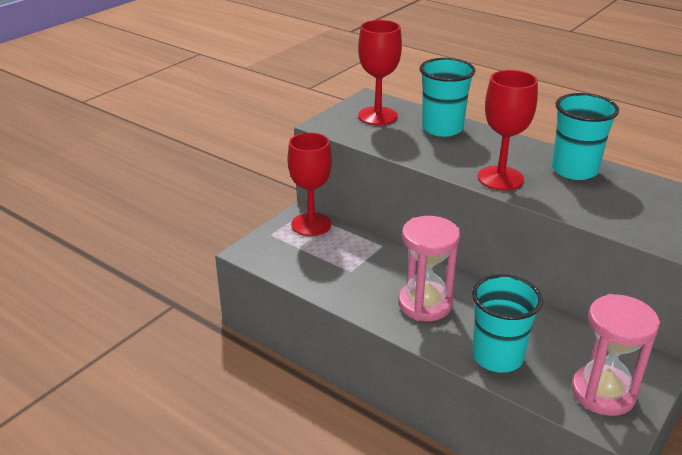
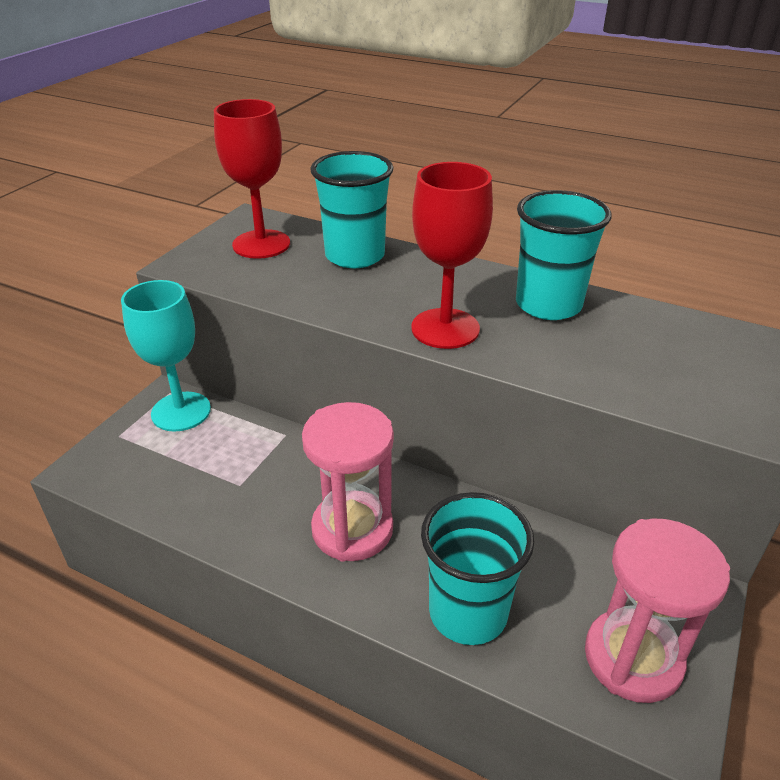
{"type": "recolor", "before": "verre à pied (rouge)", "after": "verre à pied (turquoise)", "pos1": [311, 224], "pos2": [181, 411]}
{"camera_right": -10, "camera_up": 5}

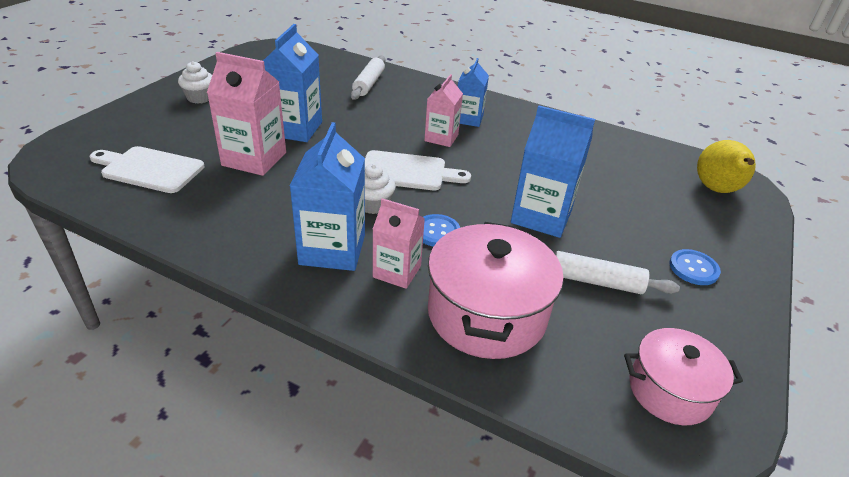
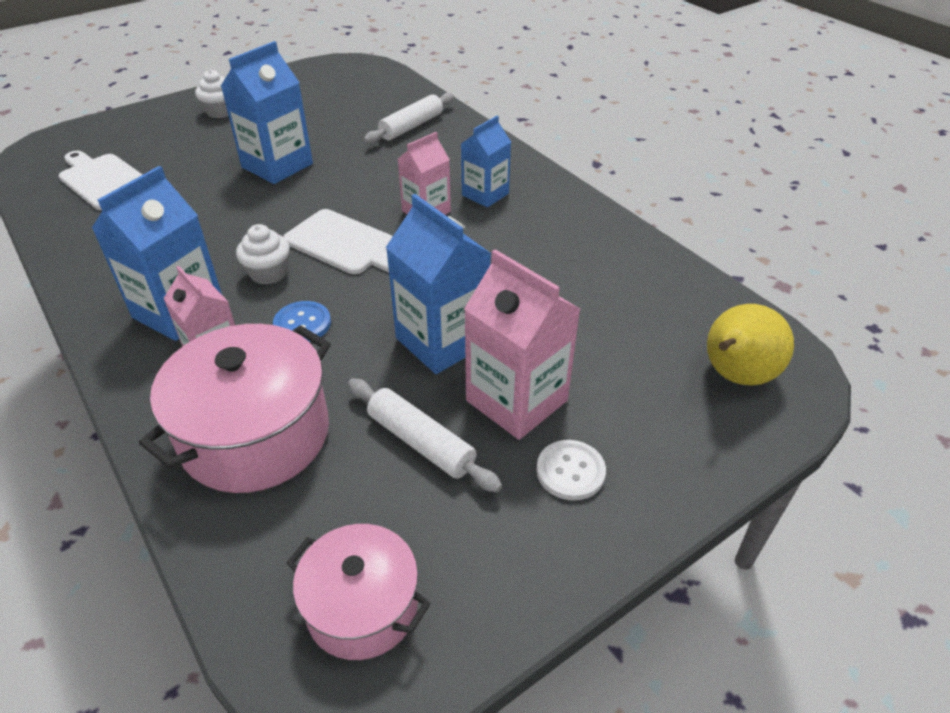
{"type": "move", "before": "brique de lait (rose)", "pos1": [254, 159], "pos2": [516, 400]}
{"type": "recolor", "before": "bouton (bleu)", "after": "bouton (blanc)", "pos1": [693, 268], "pos2": [570, 471]}
{"camera_right": 30, "camera_up": 5}

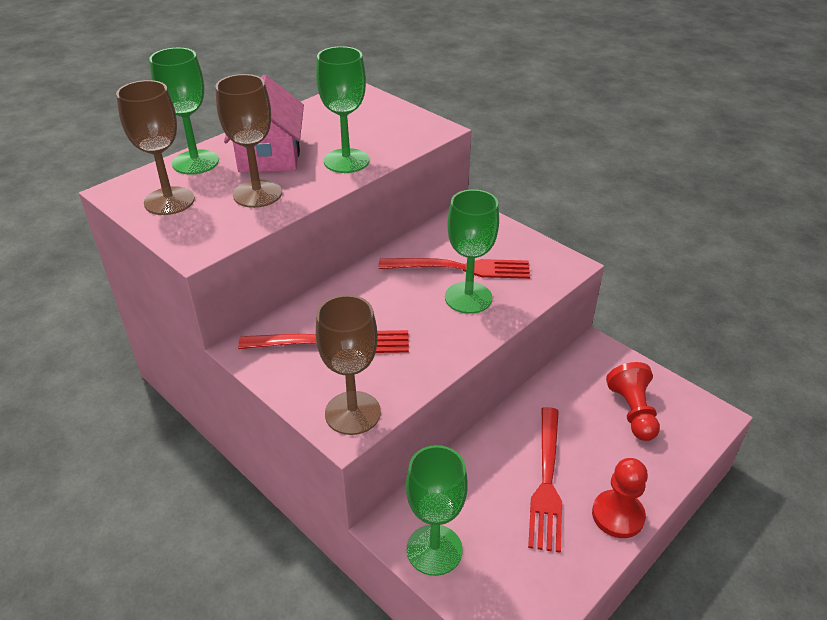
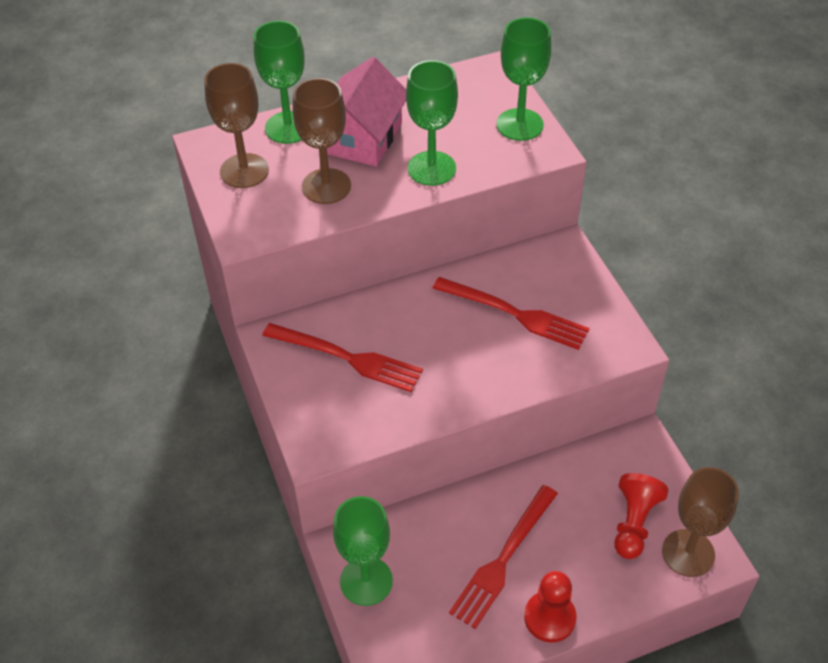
{"type": "move", "before": "verre à pied (vert)", "pos1": [468, 298], "pos2": [519, 125]}
{"type": "move", "before": "verre à pied (marron)", "pos1": [352, 413], "pos2": [688, 553]}
{"camera_right": 25, "camera_up": 10}

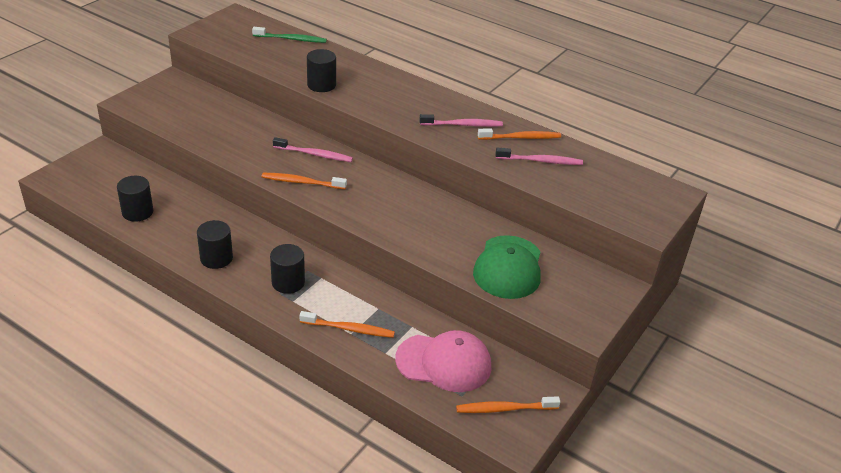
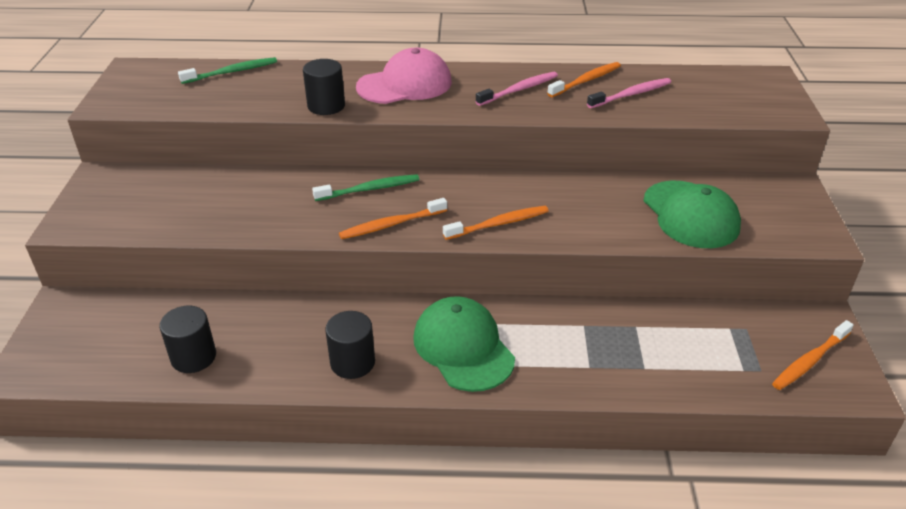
{"type": "recolor", "before": "brosse à dents (rose)", "after": "brosse à dents (vert)", "pos1": [314, 154], "pos2": [369, 189]}
{"type": "move", "before": "casquette (rose)", "pos1": [444, 363], "pos2": [405, 84]}
{"type": "replace", "before": "cylindre (noir)", "after": "casquette (vert)", "pos1": [288, 282], "pos2": [463, 347]}
{"type": "move", "before": "brosse à dents (orange)", "pos1": [349, 329], "pos2": [498, 224]}
{"camera_right": -30, "camera_up": 0}

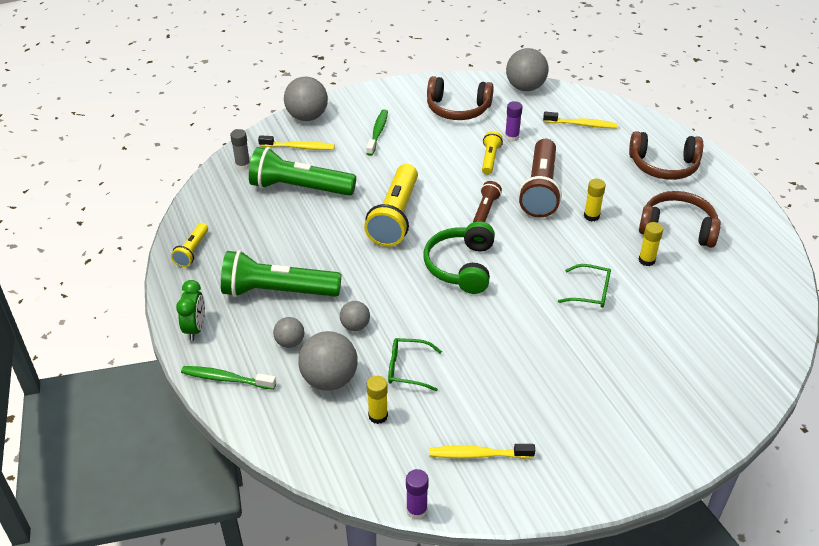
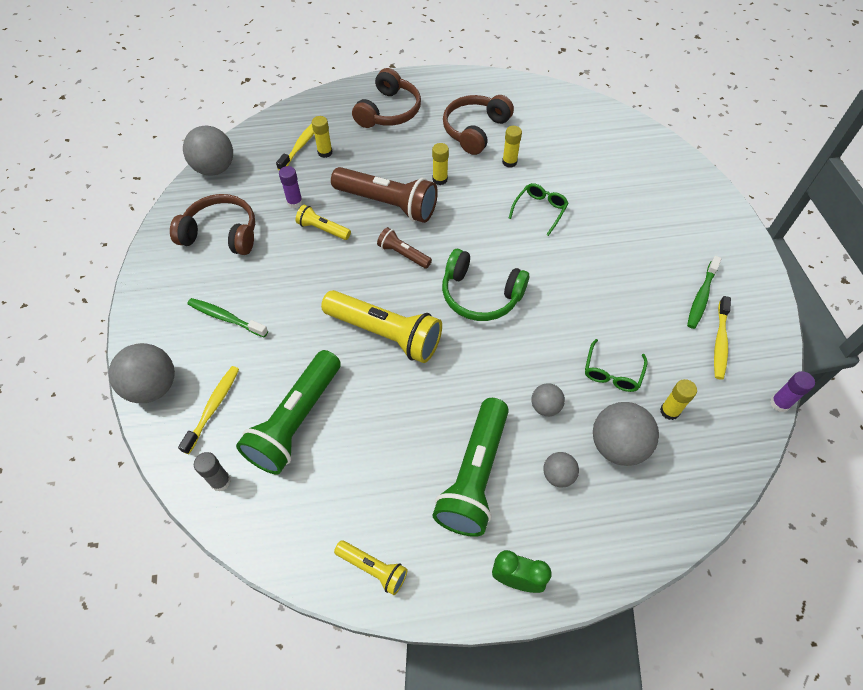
{"type": "rotate", "before": "casque audio (marron)", "pos1": [457, 109], "pos2": [221, 234], "turn": -105}
{"type": "insert", "after": "bâton de colle (jaune)", "pos2": [325, 152]}
{"type": "move", "before": "brosse à dents (vert)", "pos1": [226, 379], "pos2": [701, 297]}
{"camera_right": -75, "camera_up": 15}

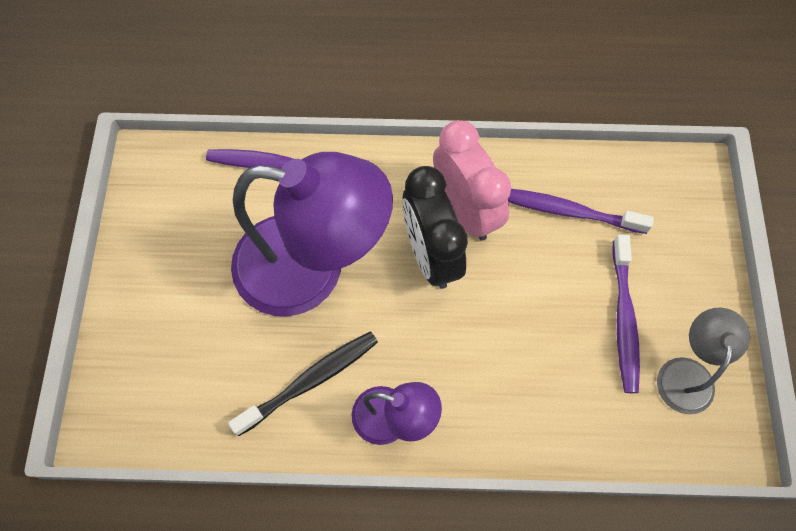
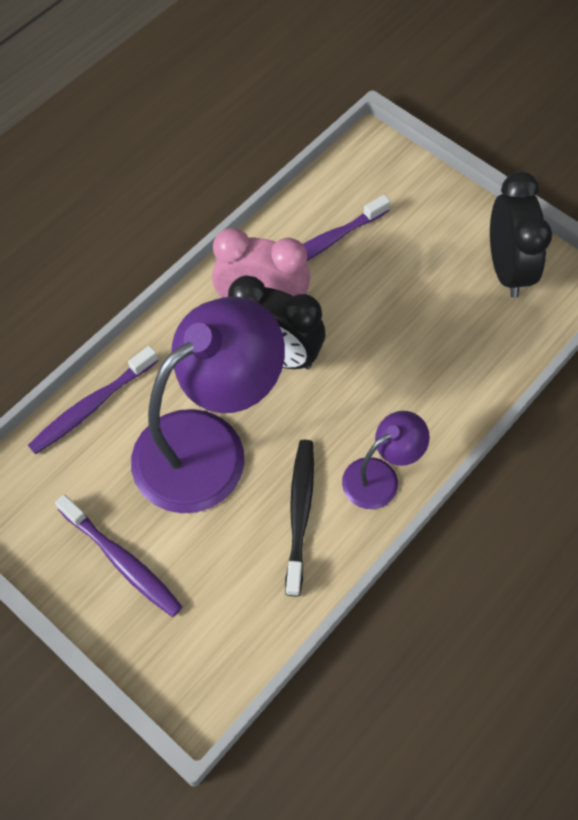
{"type": "move", "before": "brosse à dents (violet)", "pos1": [624, 319], "pos2": [122, 561]}
{"type": "replace", "before": "lampe (gris)", "after": "réveil (noir)", "pos1": [687, 373], "pos2": [507, 269]}
{"camera_right": -50, "camera_up": -5}

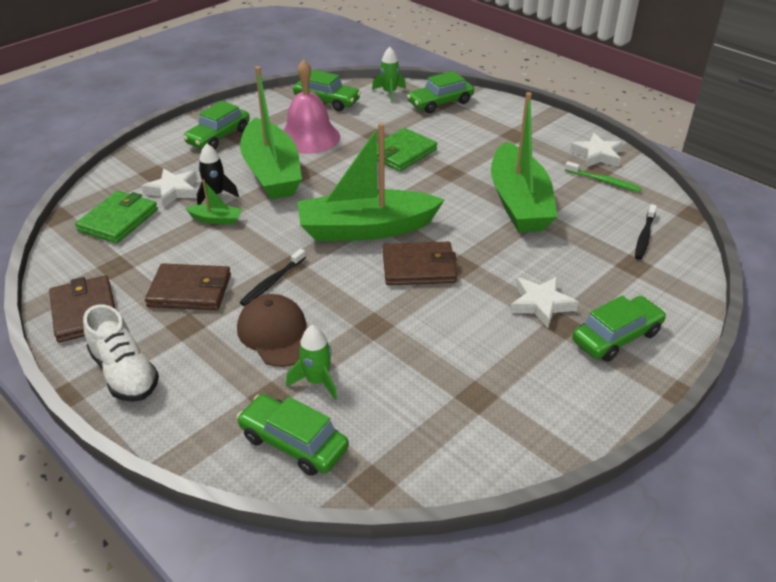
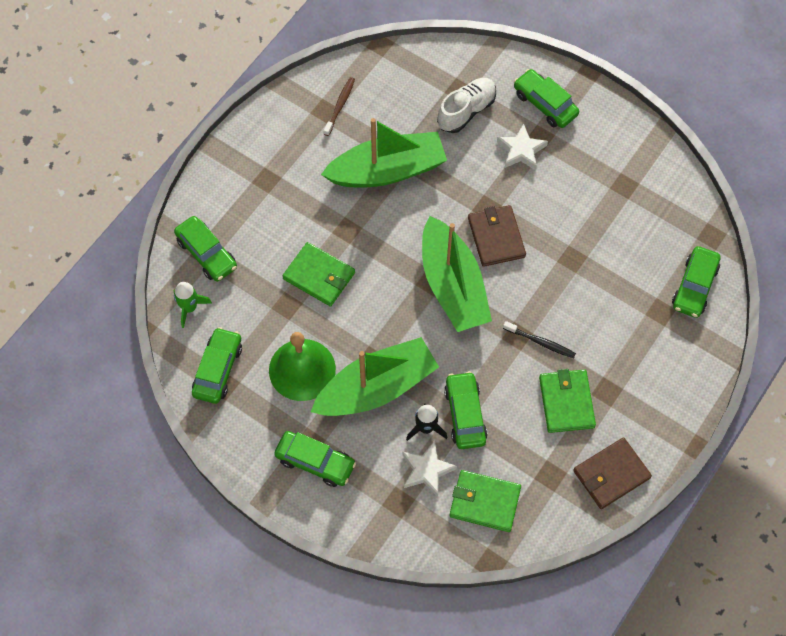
{"type": "recolor", "before": "cloche (rose)", "after": "cloche (vert)", "pos1": [309, 137], "pos2": [302, 369]}
{"type": "recolor", "before": "brosse à dents (vert)", "after": "brosse à dents (marron)", "pos1": [603, 181], "pos2": [340, 106]}
{"type": "move", "before": "chaussure (blanc)", "pos1": [125, 373], "pos2": [466, 111]}
{"type": "replace", "before": "bateau (vert)", "after": "voiture (vert)", "pos1": [216, 219], "pos2": [465, 414]}
{"type": "recolor", "before": "portefeuille (marron)", "after": "portefeuille (vert)", "pos1": [190, 291], "pos2": [566, 402]}
{"type": "delete", "before": "casquette (marron)", "pos1": [277, 334]}
{"type": "delete", "before": "fusée (vert)", "pos1": [317, 381]}
{"type": "delete", "before": "étoile (blanc)", "pos1": [597, 155]}
{"type": "delete", "before": "brosse à dents (noir)", "pos1": [644, 236]}
{"camera_right": -100, "camera_up": 25}

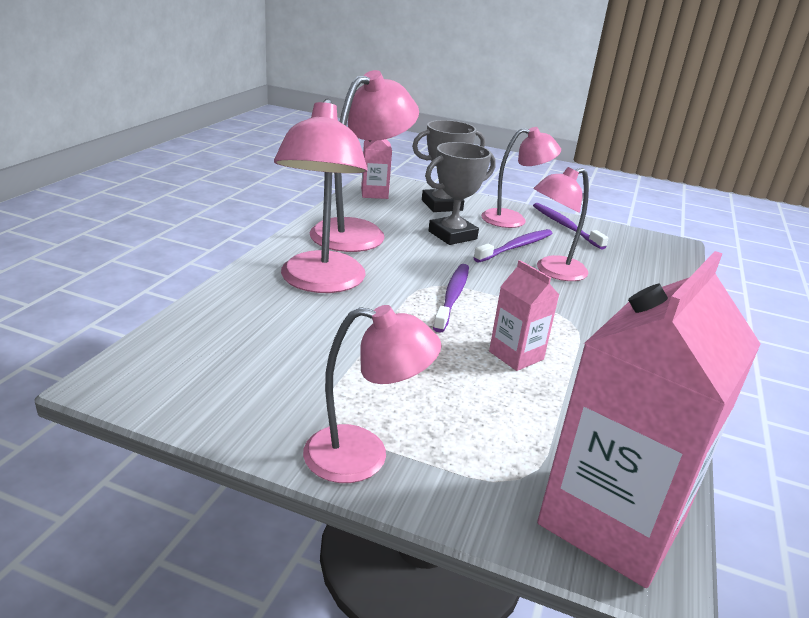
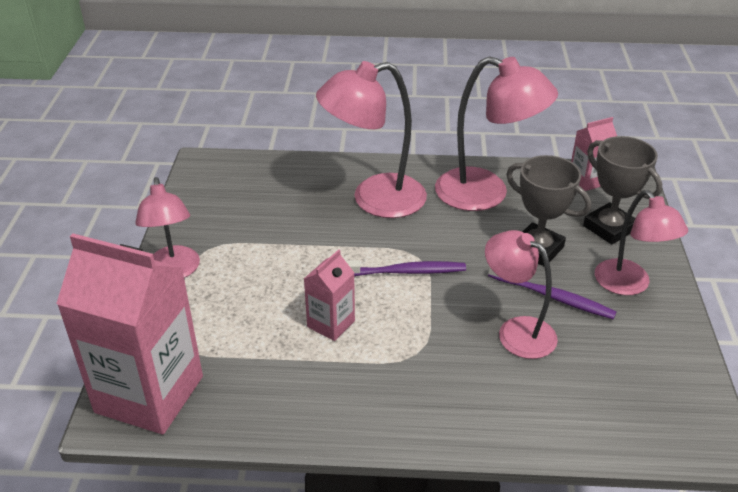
{"type": "delete", "before": "brosse à dents (violet)", "pos1": [565, 226]}
{"camera_right": 75, "camera_up": 10}

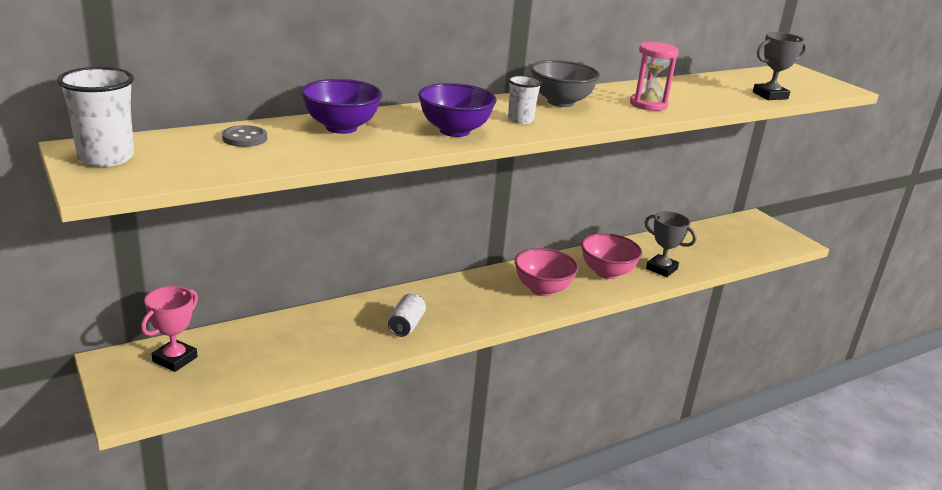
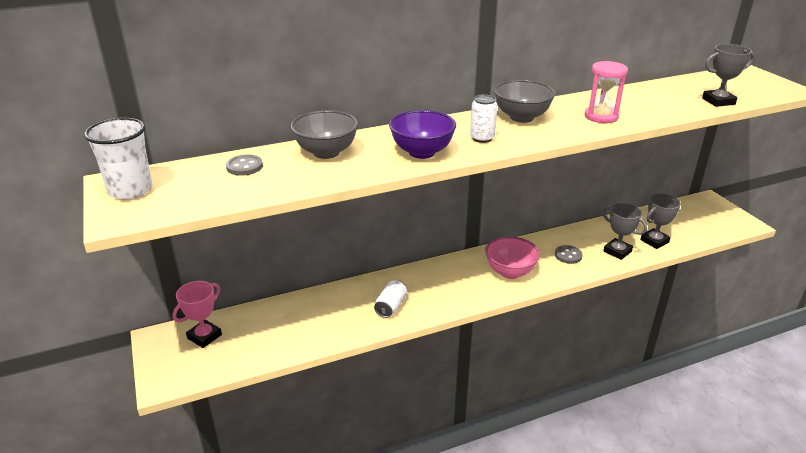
{"type": "recolor", "before": "bol (violet)", "after": "bol (gris)", "pos1": [341, 128], "pos2": [326, 152]}
{"type": "replace", "before": "gobelet (blanc)", "after": "canette (blanc)", "pos1": [520, 120], "pos2": [482, 138]}
{"type": "replace", "before": "bol (rose)", "after": "bouton (gris)", "pos1": [607, 272], "pos2": [568, 255]}
{"type": "insert", "after": "trophée (gris)", "pos2": [654, 241]}
{"camera_right": 10, "camera_up": 5}

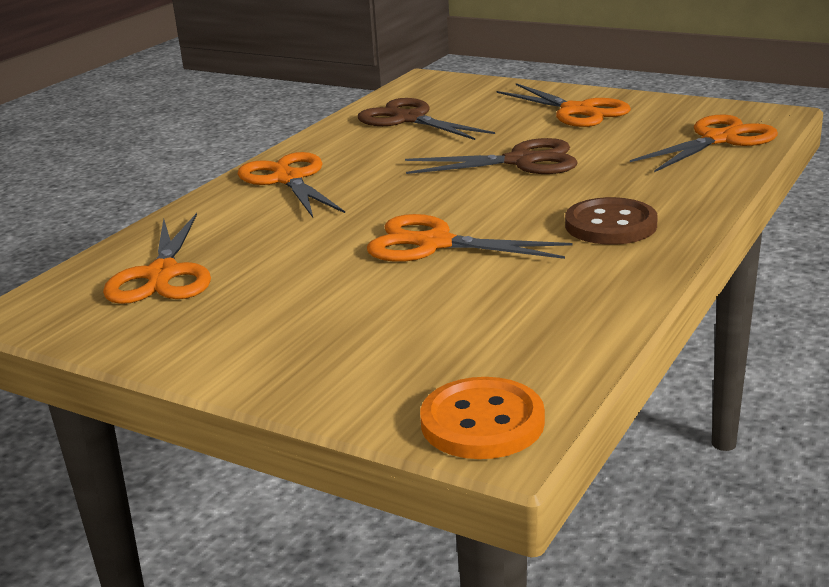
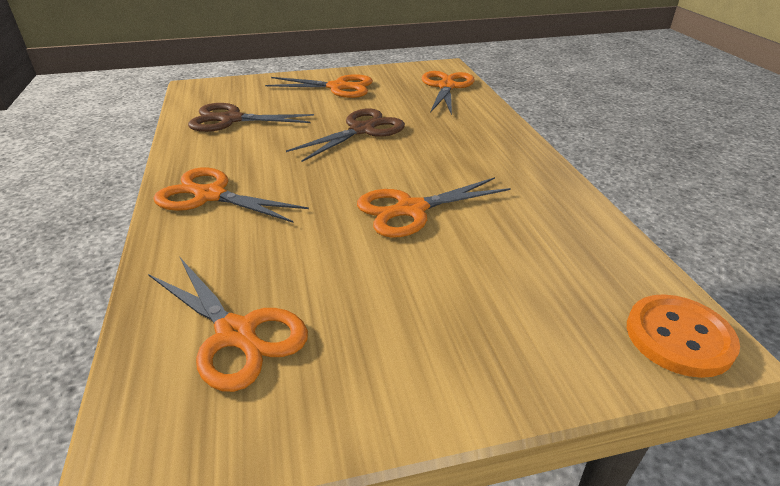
{"type": "delete", "before": "bouton (marron)", "pos1": [610, 225]}
{"camera_right": -45, "camera_up": 10}

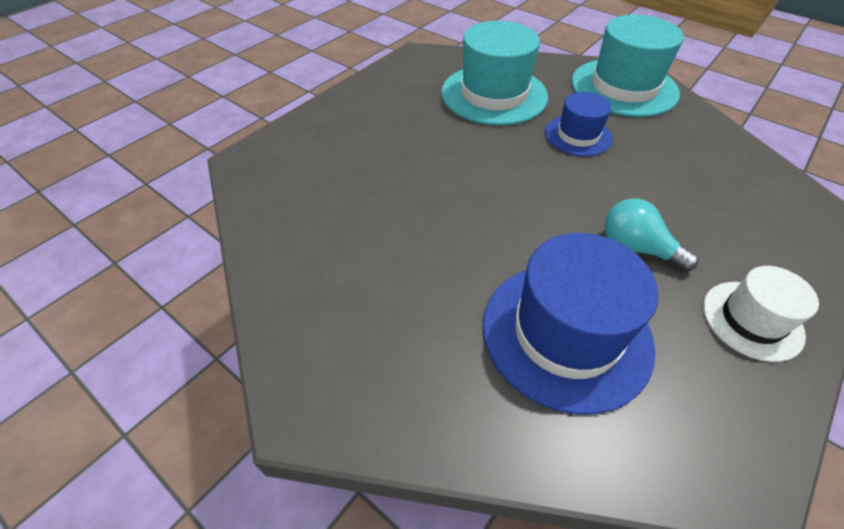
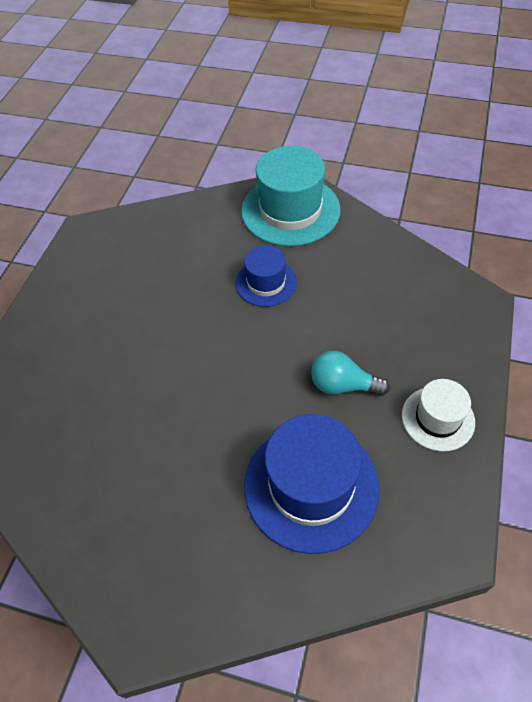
{"type": "delete", "before": "chapeau (turquoise)", "pos1": [494, 94]}
{"camera_right": -20, "camera_up": 5}

